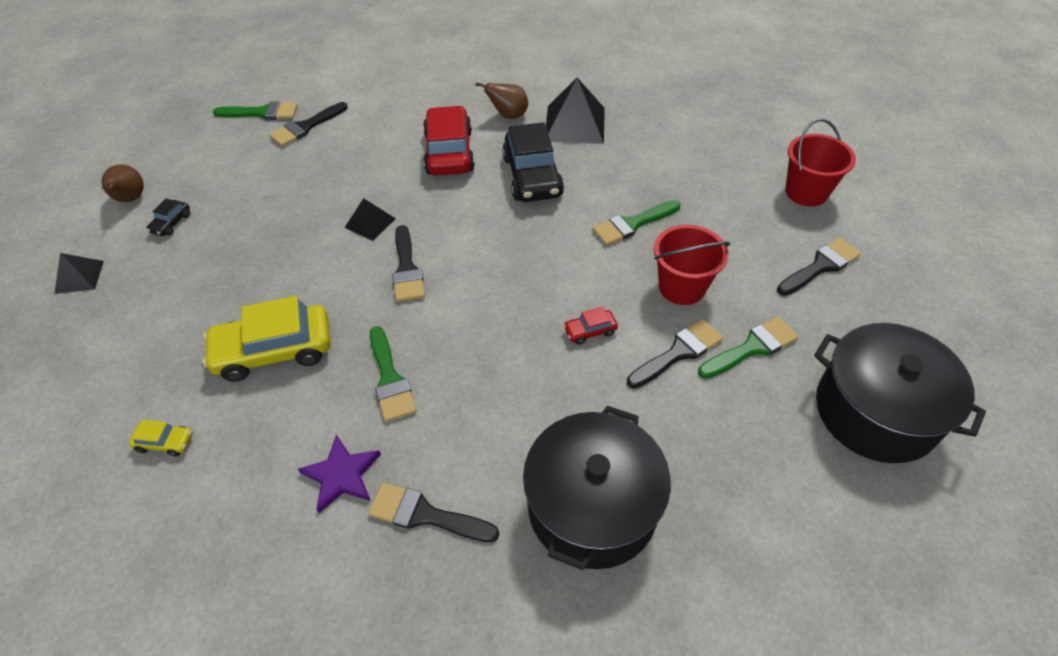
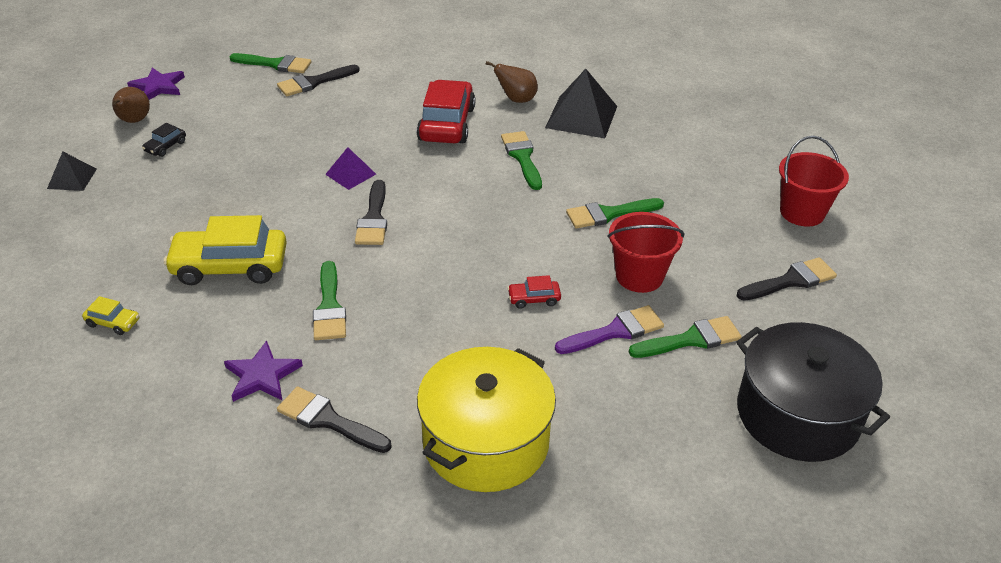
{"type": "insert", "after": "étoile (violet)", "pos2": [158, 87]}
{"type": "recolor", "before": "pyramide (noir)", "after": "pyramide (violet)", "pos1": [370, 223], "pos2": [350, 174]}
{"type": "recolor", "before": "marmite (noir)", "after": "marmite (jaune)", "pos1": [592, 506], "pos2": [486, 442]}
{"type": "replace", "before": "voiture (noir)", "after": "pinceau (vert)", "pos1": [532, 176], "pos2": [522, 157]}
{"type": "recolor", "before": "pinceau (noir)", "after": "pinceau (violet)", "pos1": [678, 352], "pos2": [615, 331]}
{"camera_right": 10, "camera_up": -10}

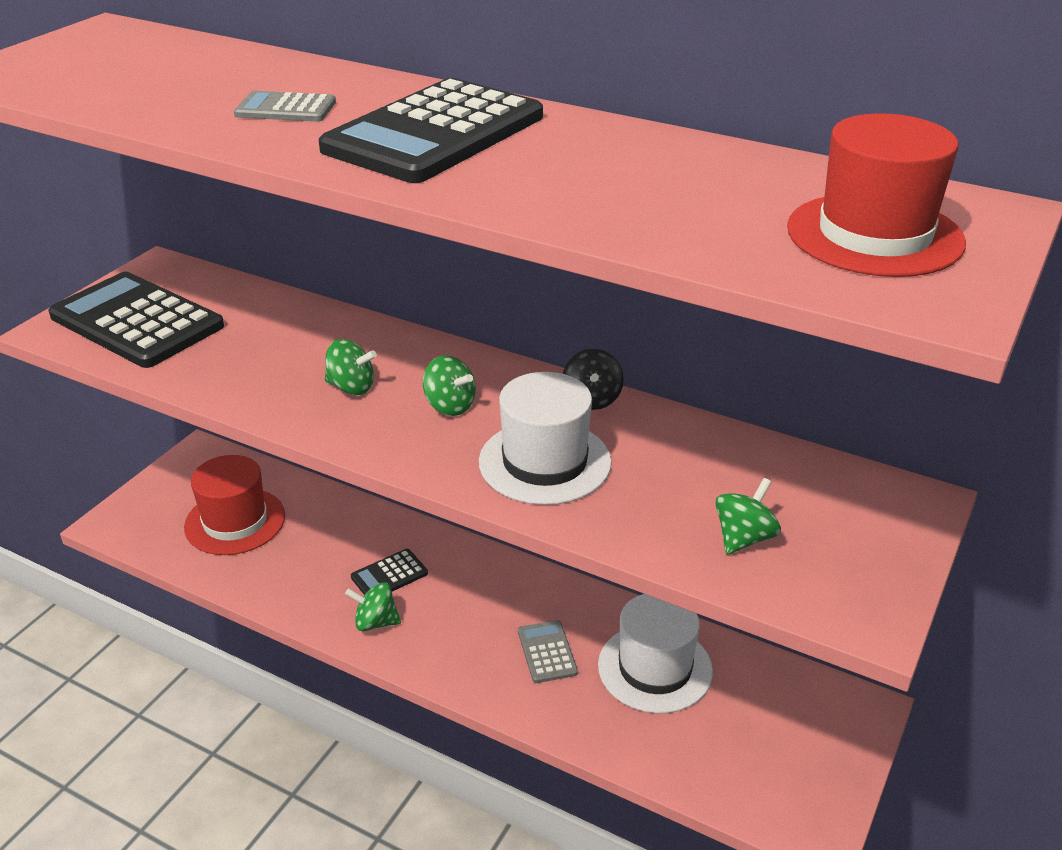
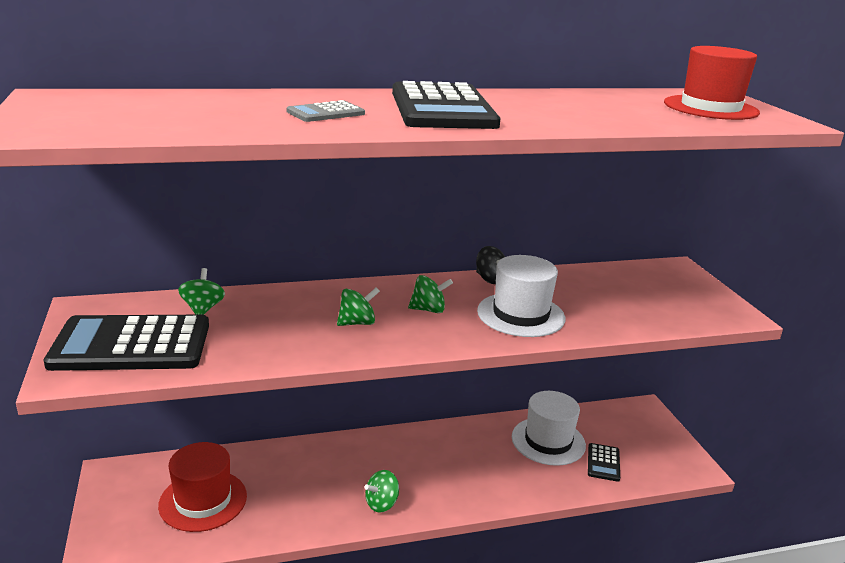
{"type": "move", "before": "toupie (vert)", "pos1": [744, 538], "pos2": [203, 309]}
{"type": "move", "before": "calculatrice (noir)", "pos1": [389, 575], "pos2": [603, 462]}
{"type": "delete", "before": "calculatrice (gris)", "pos1": [547, 652]}
{"camera_right": -45, "camera_up": -10}

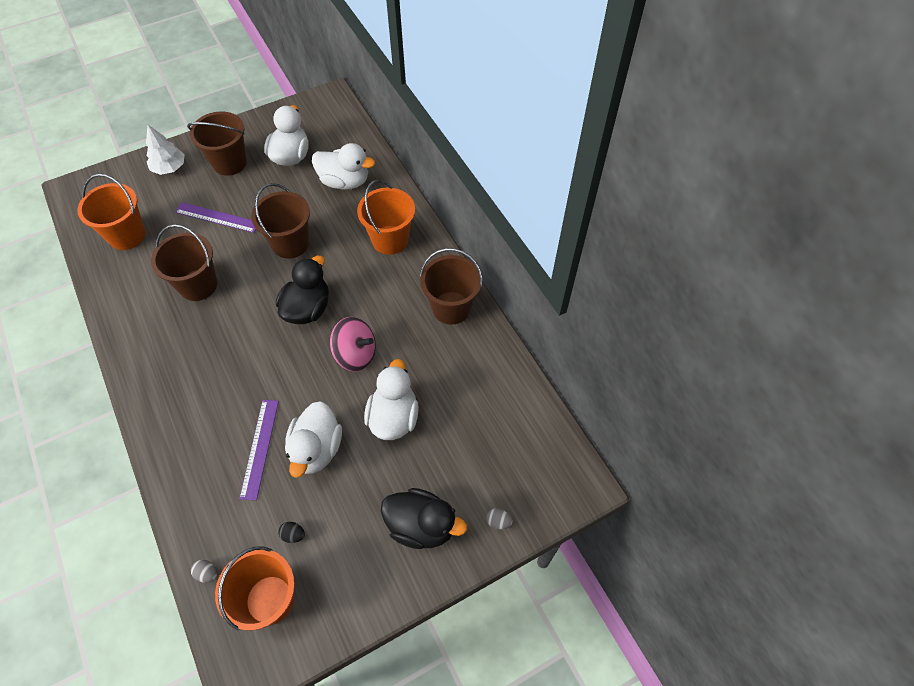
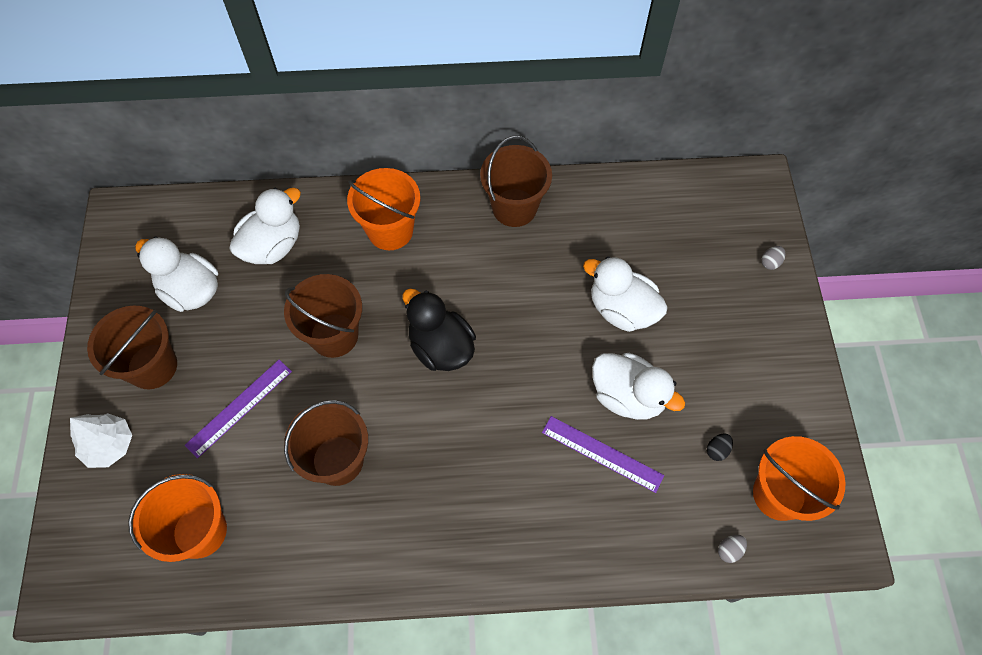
{"type": "delete", "before": "toupie (rose)", "pos1": [355, 354]}
{"type": "delete", "before": "canard (noir)", "pos1": [421, 526]}
{"camera_right": -65, "camera_up": 5}

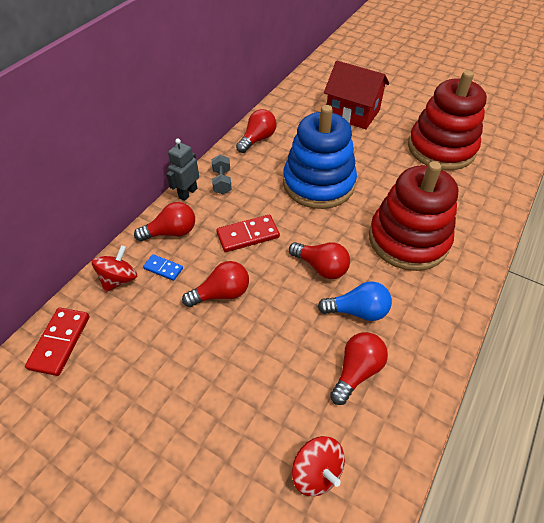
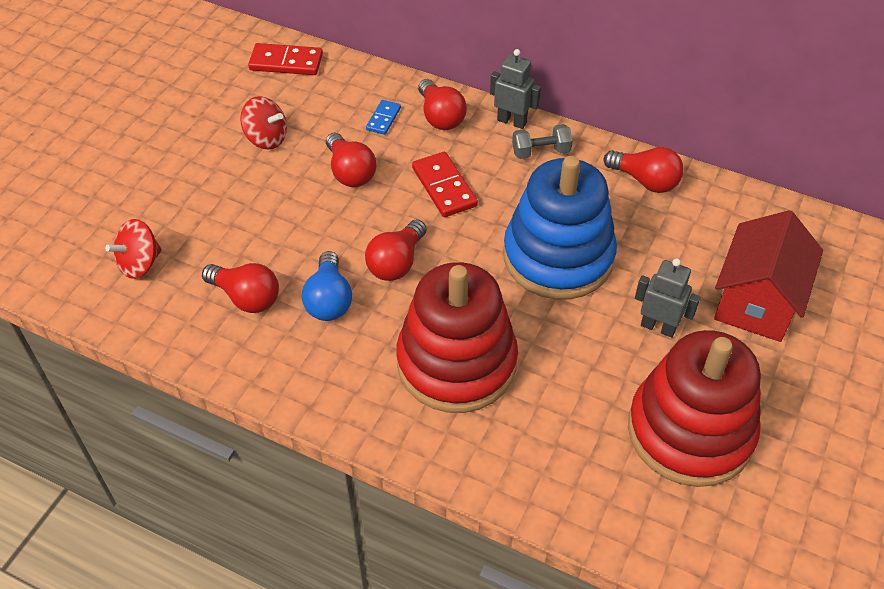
{"type": "move", "before": "toupie (rouge)", "pos1": [119, 279], "pos2": [266, 138]}
{"type": "insert", "after": "robot (gris)", "pos2": [658, 327]}
{"camera_right": 85, "camera_up": 0}

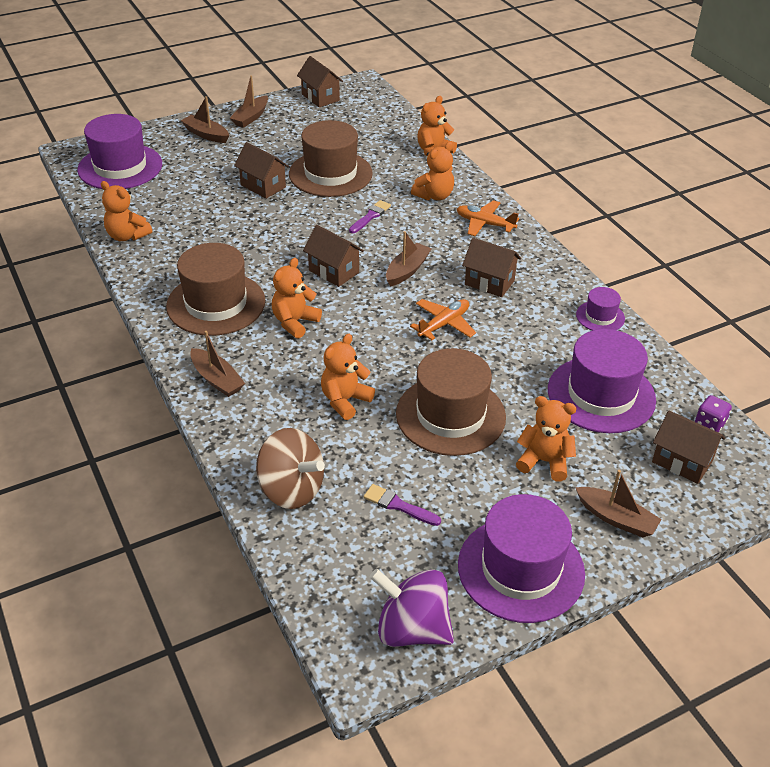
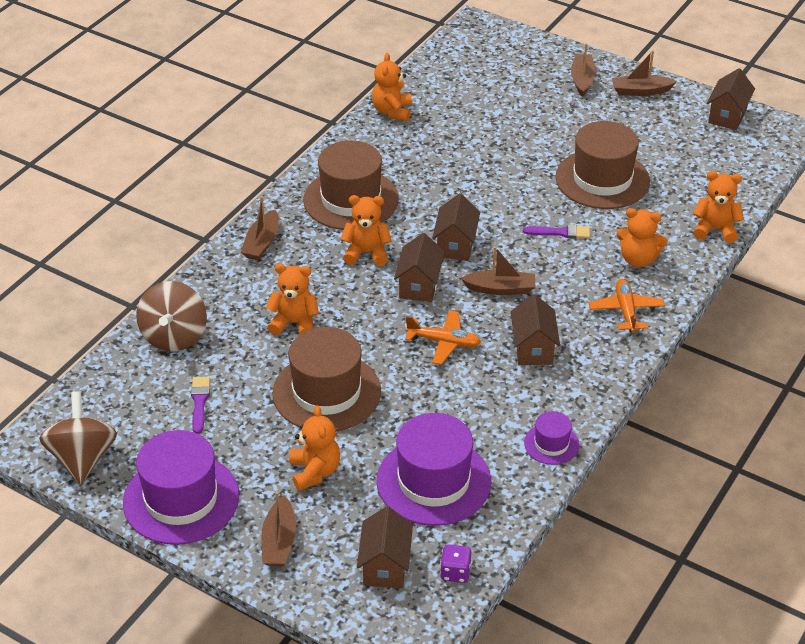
{"type": "recolor", "before": "toupie (violet)", "after": "toupie (marron)", "pos1": [412, 629], "pos2": [82, 458]}
{"type": "move", "before": "maison (marron)", "pos1": [263, 186], "pos2": [419, 286]}
{"type": "delete", "before": "chapeau (violet)", "pos1": [120, 167]}
{"camera_right": 60, "camera_up": 0}

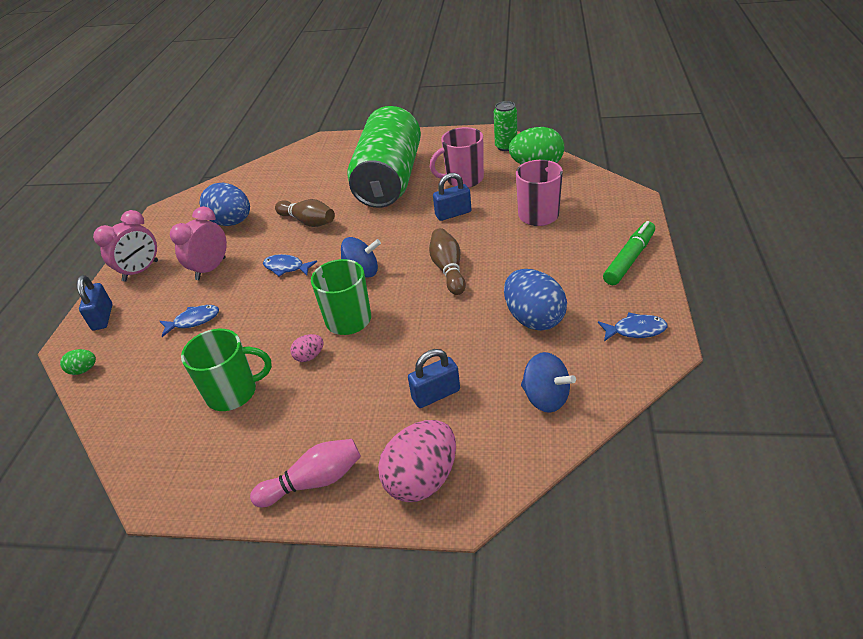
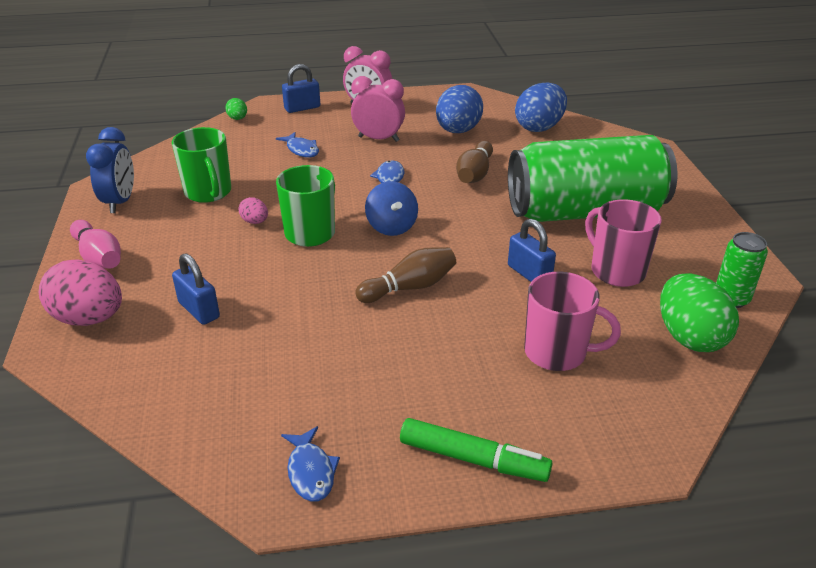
{"type": "insert", "after": "réveil (bleu)", "pos2": [120, 202]}
{"type": "move", "before": "œuf (bleu)", "pos1": [534, 319], "pos2": [539, 127]}
{"type": "delete", "before": "toupie (bleu)", "pos1": [546, 398]}
{"camera_right": 70, "camera_up": -5}

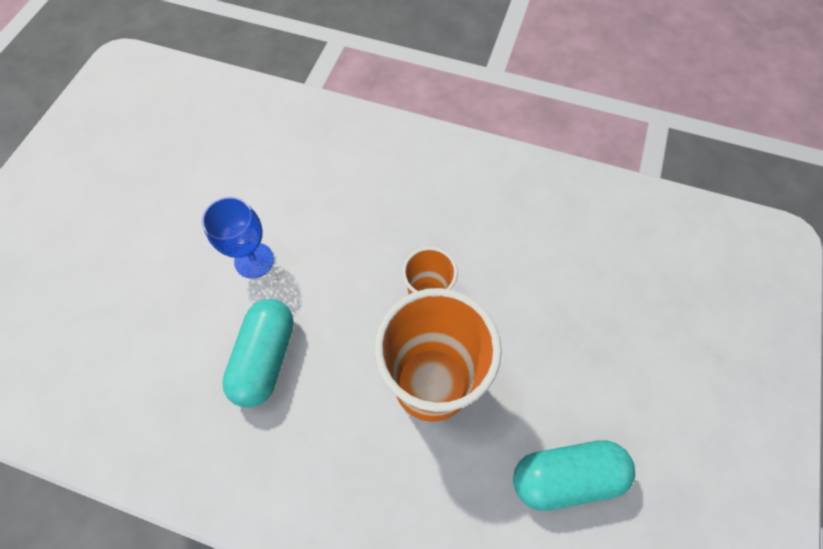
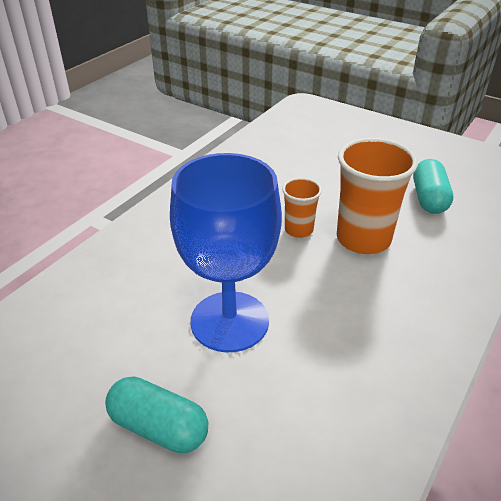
{"type": "move", "before": "gélule (turquoise)", "pos1": [266, 358], "pos2": [159, 427]}
{"type": "resize", "before": "verre à pied (bleu)", "pos1": [254, 260], "pos2": [229, 321], "scale": 2.13}
{"camera_right": -75, "camera_up": -25}

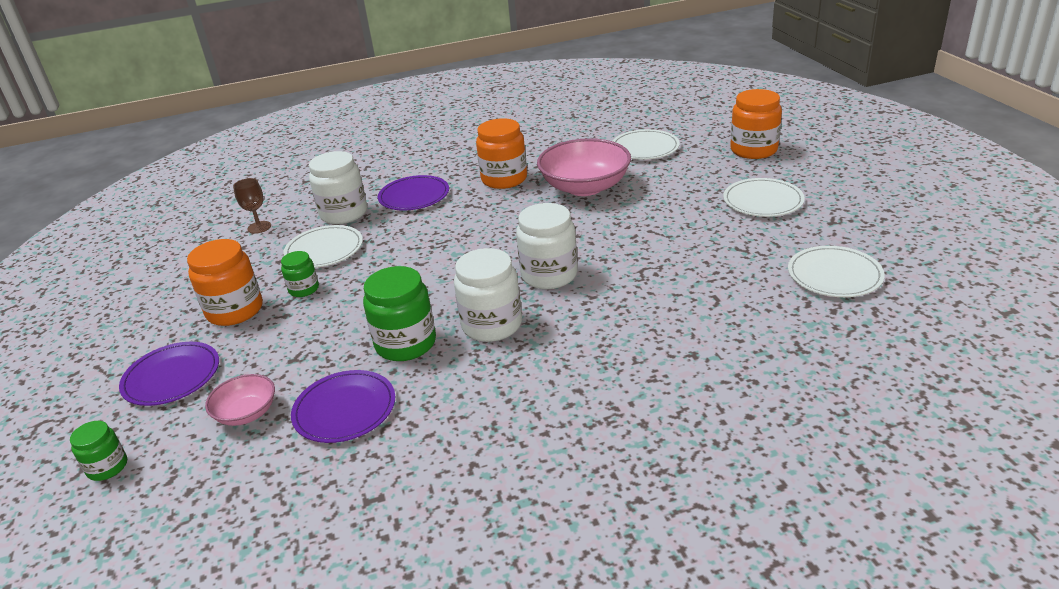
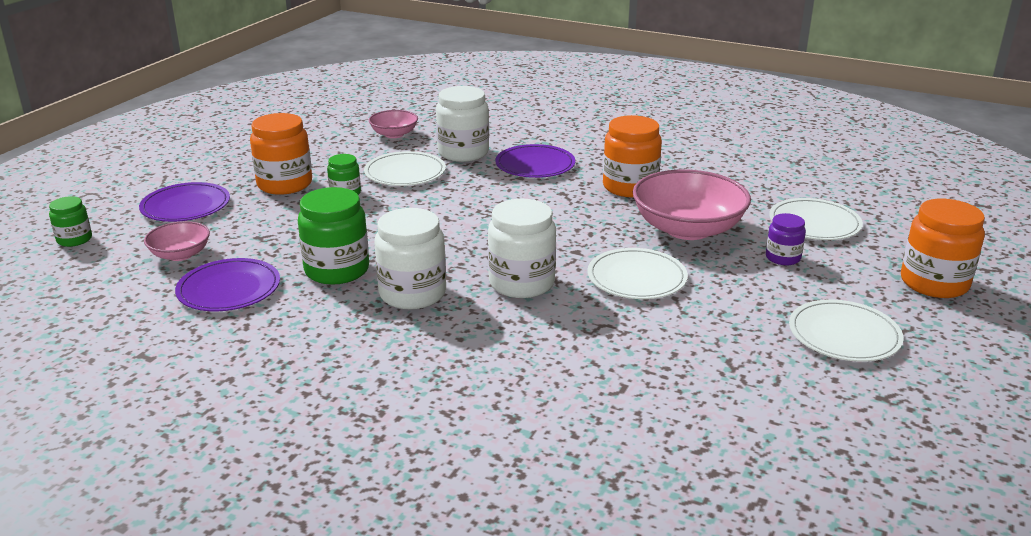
{"type": "replace", "before": "verre à pied (marron)", "after": "bol (rose)", "pos1": [259, 227], "pos2": [394, 134]}
{"type": "move", "before": "assiette (blanc)", "pos1": [834, 275], "pos2": [636, 278]}
{"type": "insert", "after": "bocal (violet)", "pos2": [783, 258]}
{"camera_right": 40, "camera_up": -5}

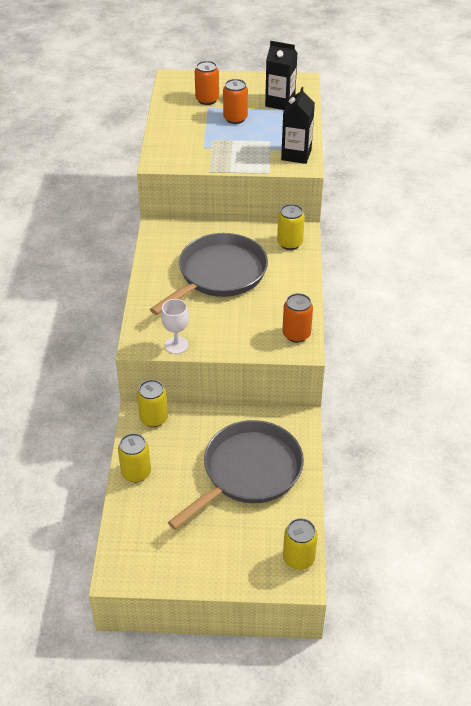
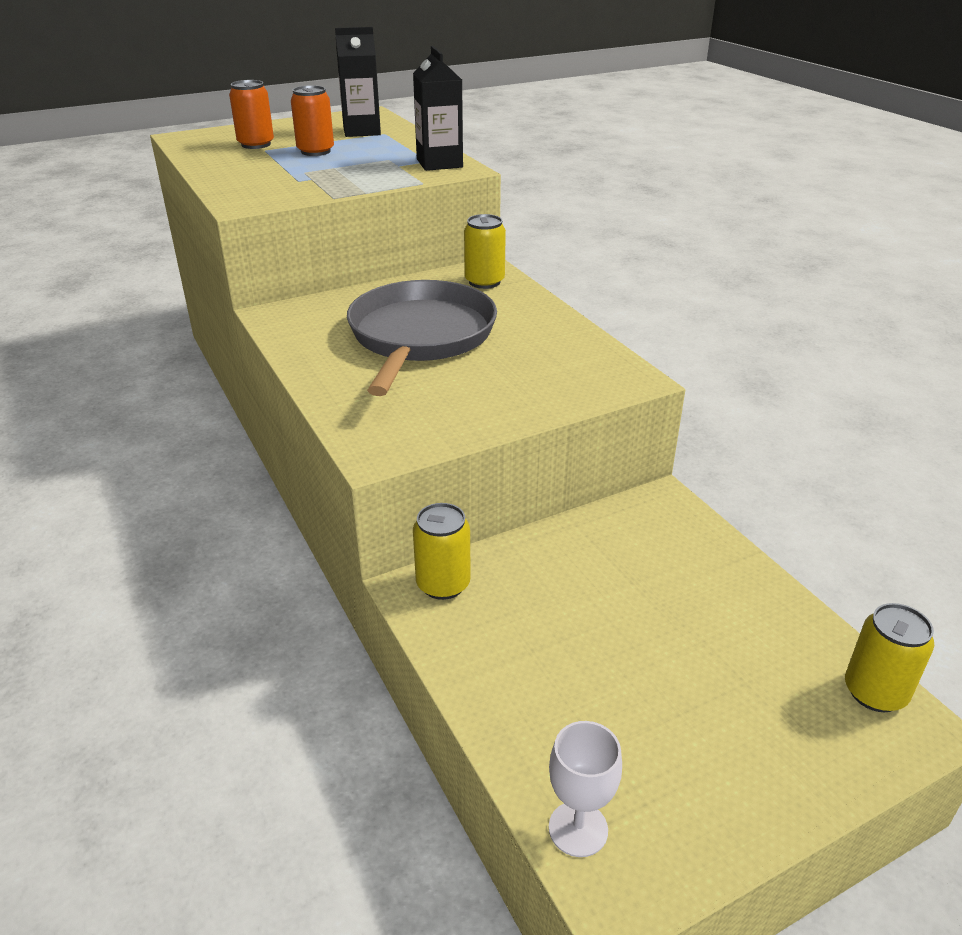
{"type": "move", "before": "verre à pied (blanc)", "pos1": [176, 345], "pos2": [578, 829]}
{"type": "delete", "before": "canette (jaune)", "pos1": [136, 472]}
{"type": "delete", "before": "poêle (gris)", "pos1": [248, 471]}
{"type": "delete", "before": "canette (orange)", "pos1": [296, 334]}
{"camera_right": -30, "camera_up": -10}

